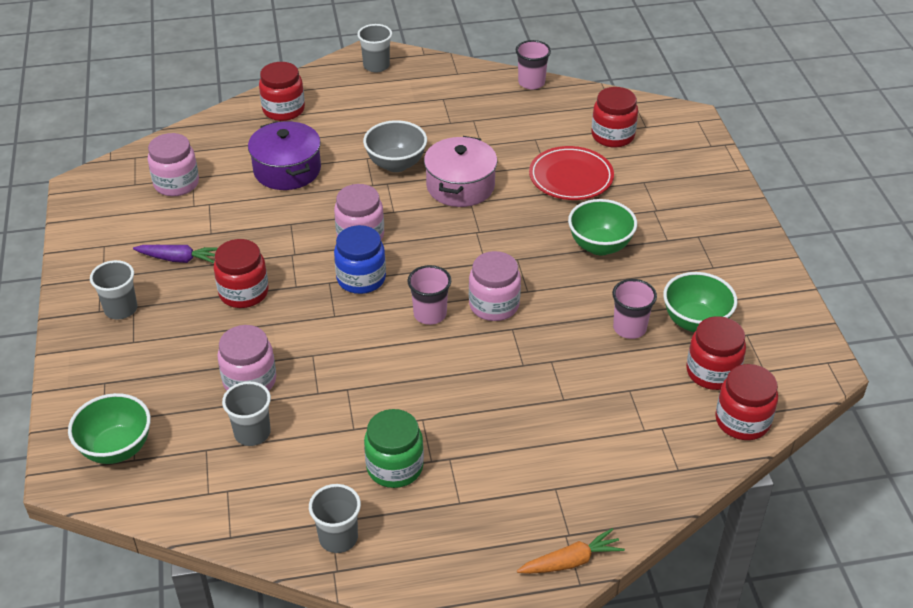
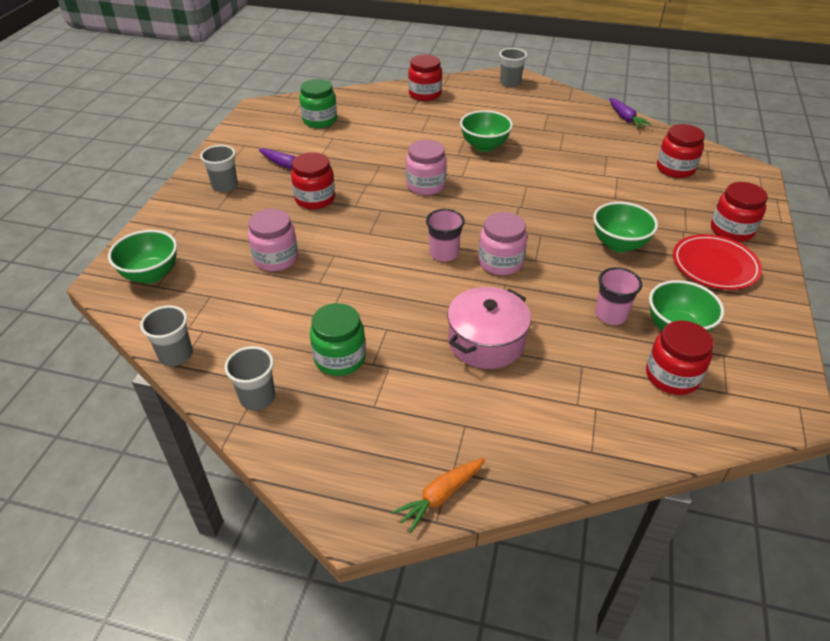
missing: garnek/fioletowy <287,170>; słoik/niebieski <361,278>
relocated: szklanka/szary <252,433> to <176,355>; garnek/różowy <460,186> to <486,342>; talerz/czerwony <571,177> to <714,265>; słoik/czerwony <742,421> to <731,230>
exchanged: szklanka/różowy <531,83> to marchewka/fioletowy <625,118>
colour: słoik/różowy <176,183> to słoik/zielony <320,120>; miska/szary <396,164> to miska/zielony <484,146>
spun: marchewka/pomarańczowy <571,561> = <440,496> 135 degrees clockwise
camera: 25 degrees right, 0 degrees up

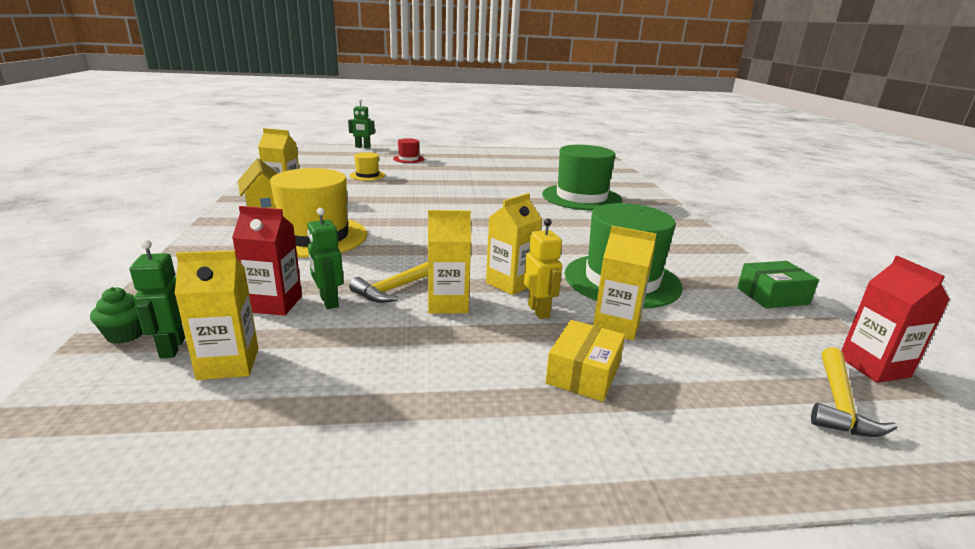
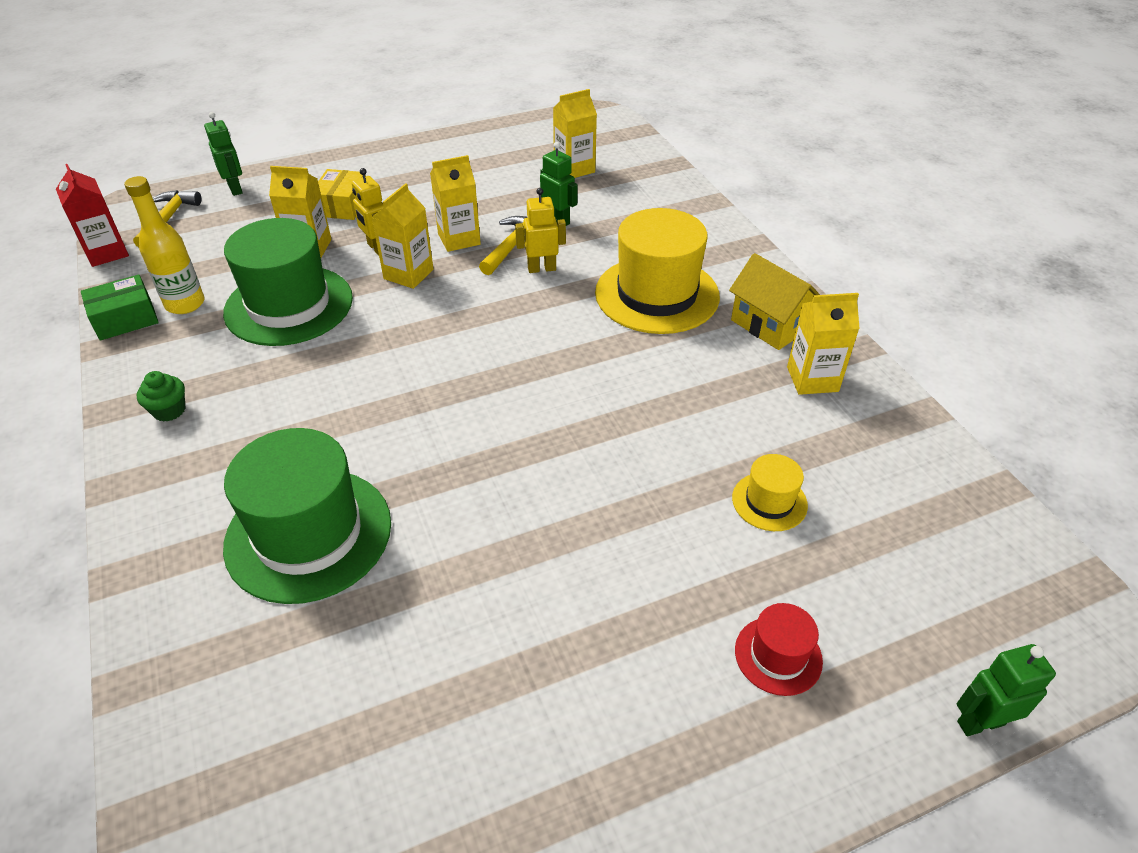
missing: karton mleka/czerwony <274,304>
appeared: butelka/żółty <185,304>; robot/żółty <541,268>
relocated: muffinka/zielony <125,334> to <169,410>; robot/zielony <172,348> to <235,189>
camera: 165 degrees right, 20 degrees up

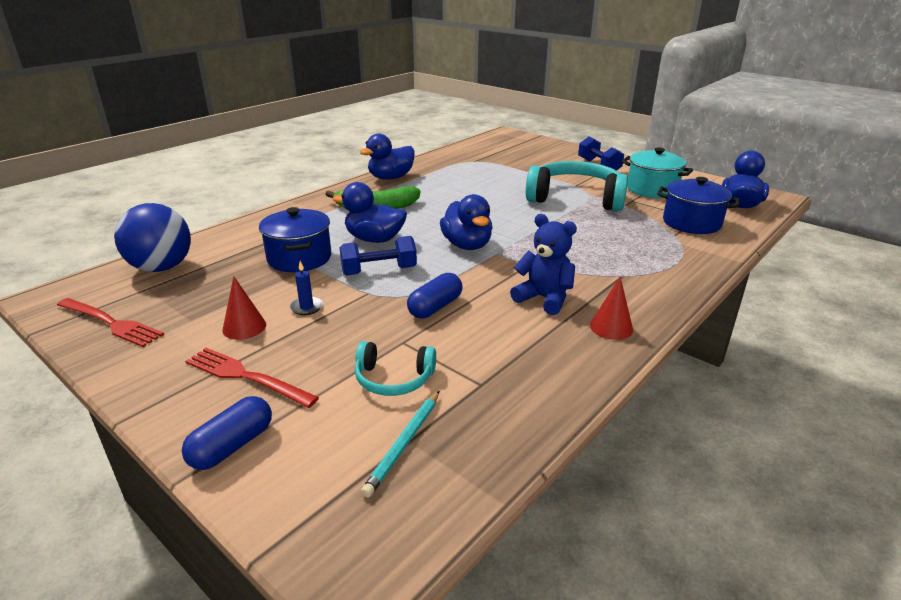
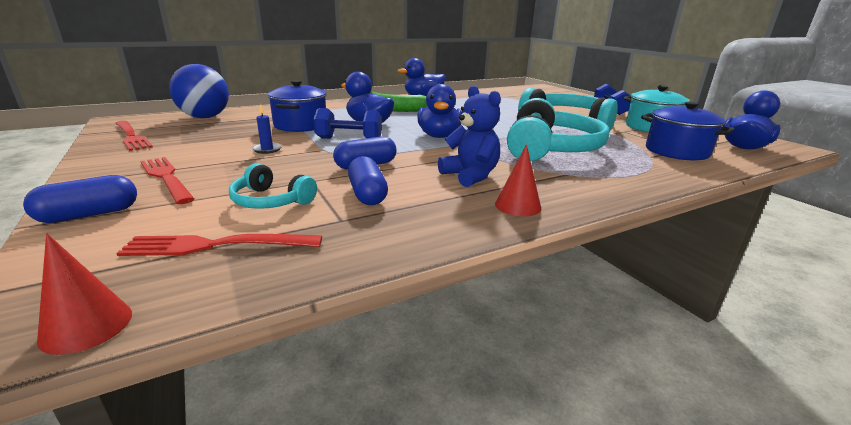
appeared: kapsułka/niebieski <367,194>; słuchawki/turkusowy <550,148>
relocated: stożek/czerwony <244,327> to <86,326>
exchanged: ołówek/turkusowy <404,443> to widelec/czerwony <216,245>
camera: 20 degrees right, 5 degrees down

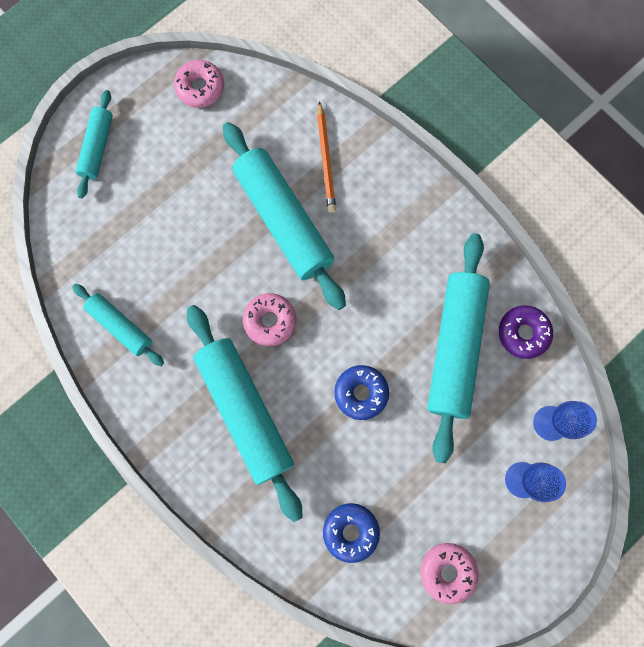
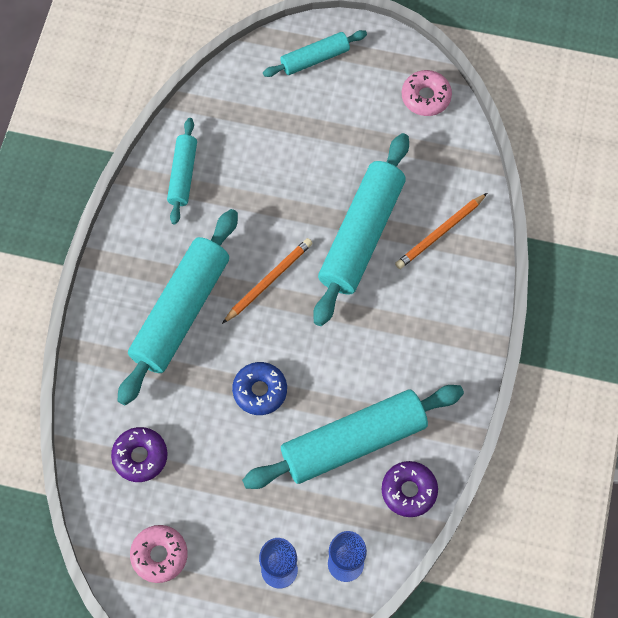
exchanged: donut/różowy <270,321> to ołówek/pomarańczowy <268,281>
colour: donut/niebieski <350,531> to donut/fioletowy <140,456>
camera: 55 degrees right, 10 degrees down

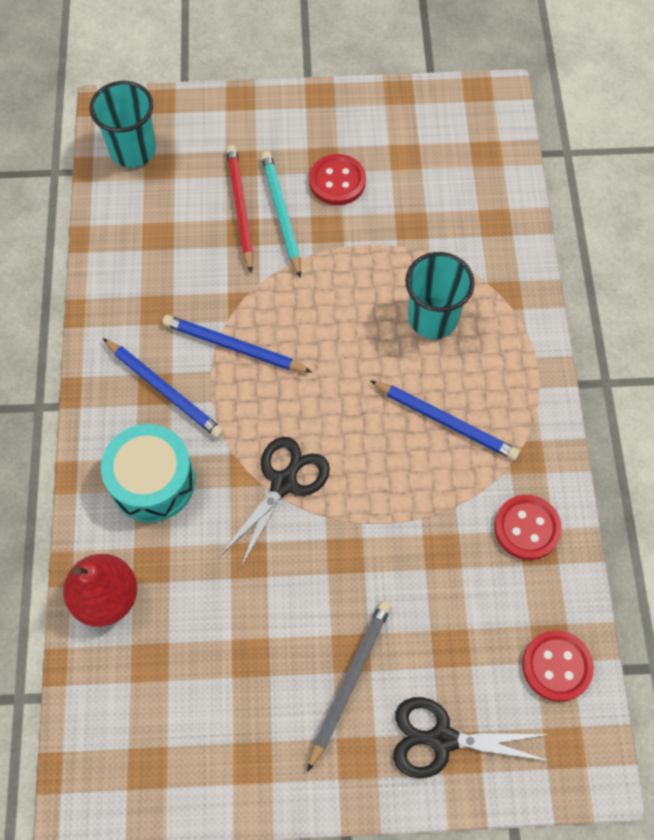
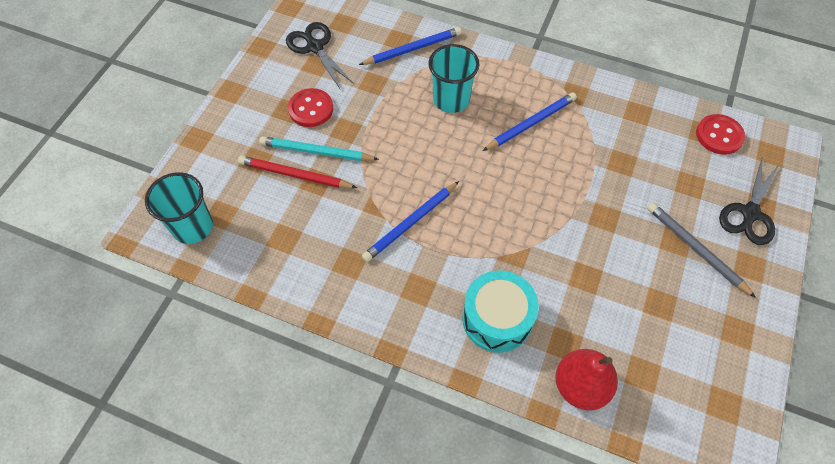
missing: guzik/czerwony <527,528>
relocated: ołówek/niebieski <164,390> to <412,49>; nożyczki/czarny <284,482> to <315,47>
camera: 65 degrees left, 5 degrees down

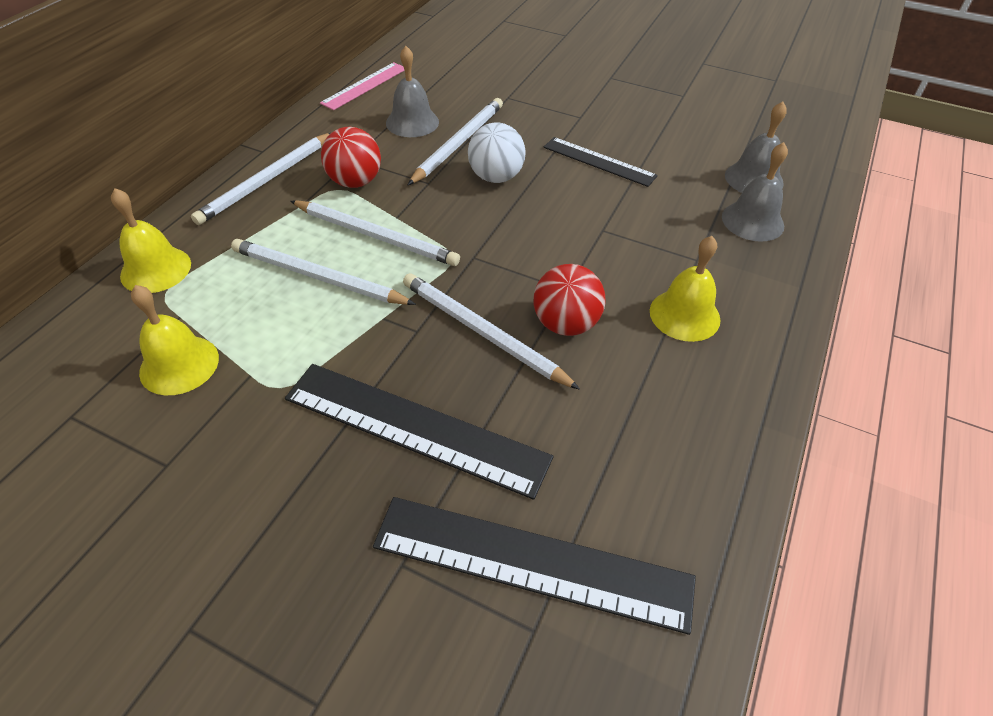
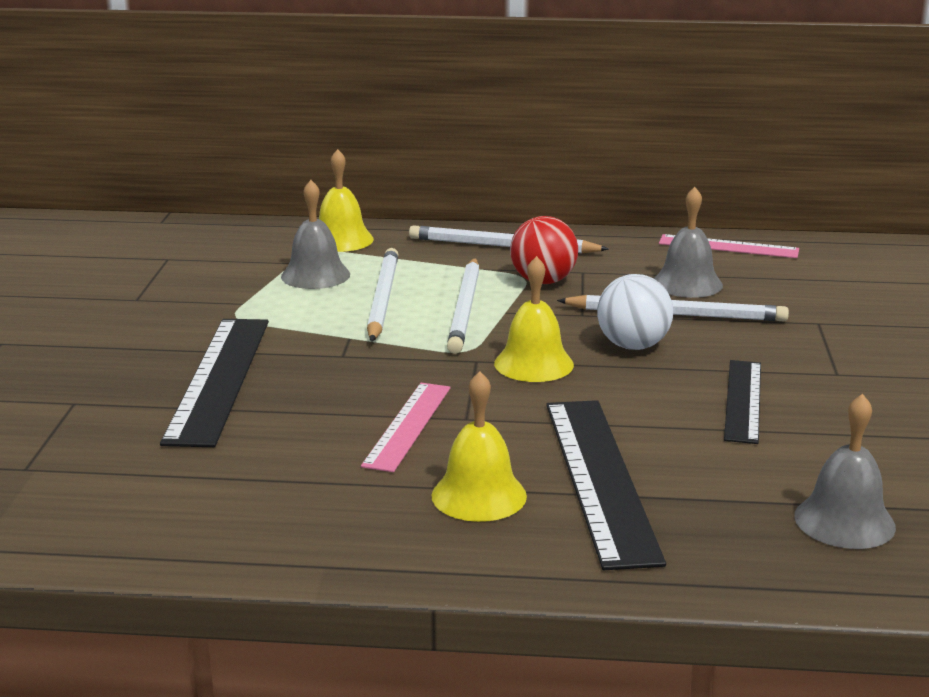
missing: ołówek/biały <482,332>
relocated: dzwonek/żółty <179,364> to <533,364>; linijka/czarny <532,563> to <599,478>; dzwonek/szary <752,221> to <315,275>
exchanged: piłka/czerwony <565,324> to linijka/różowy <407,425>
camera: 70 degrees right, 25 degrees down

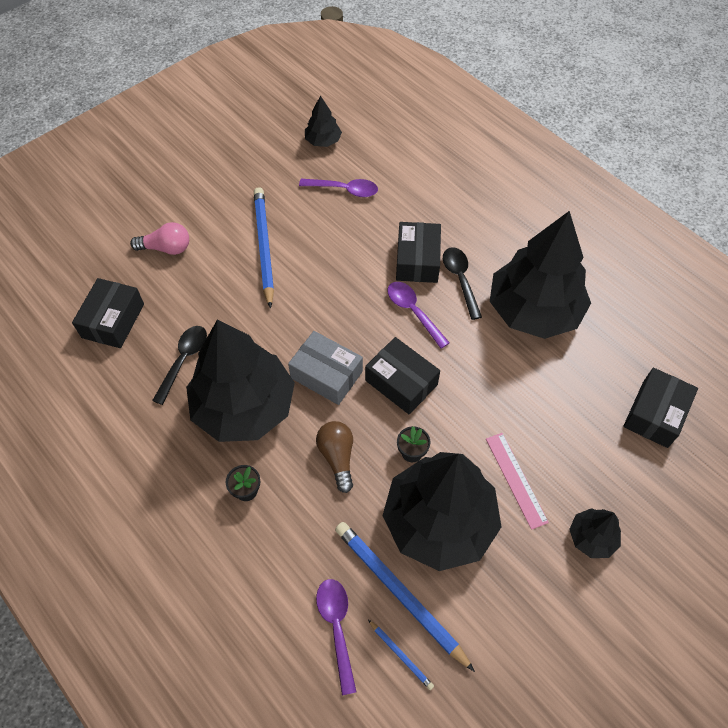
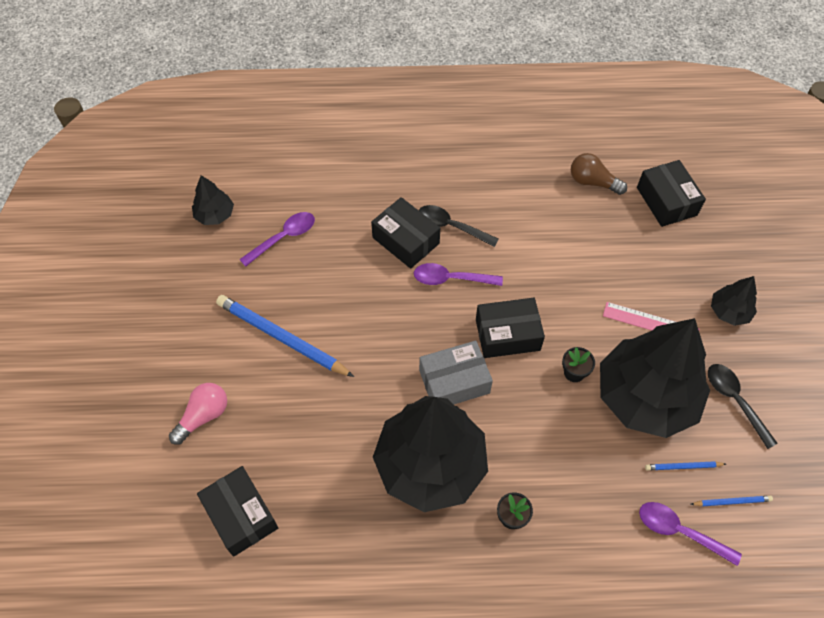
missing: drzewko/czarny <533,310>
relocated: łyżka/czarny <183,360> to <735,401>; żarówka/brązowy <337,457> to <592,182>
size: ołówek/niebieski <400,593> = <683,466> x0.45
camera: 50 degrees left, 0 degrees up

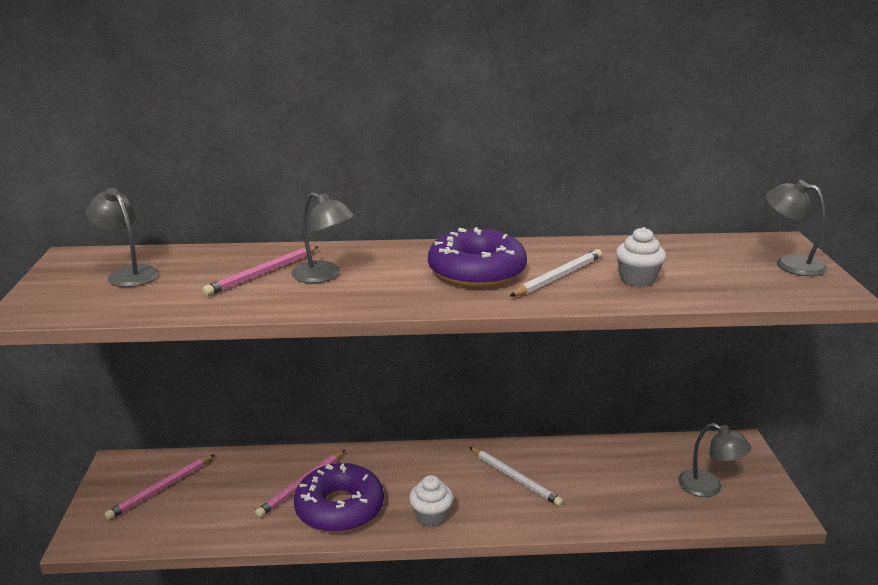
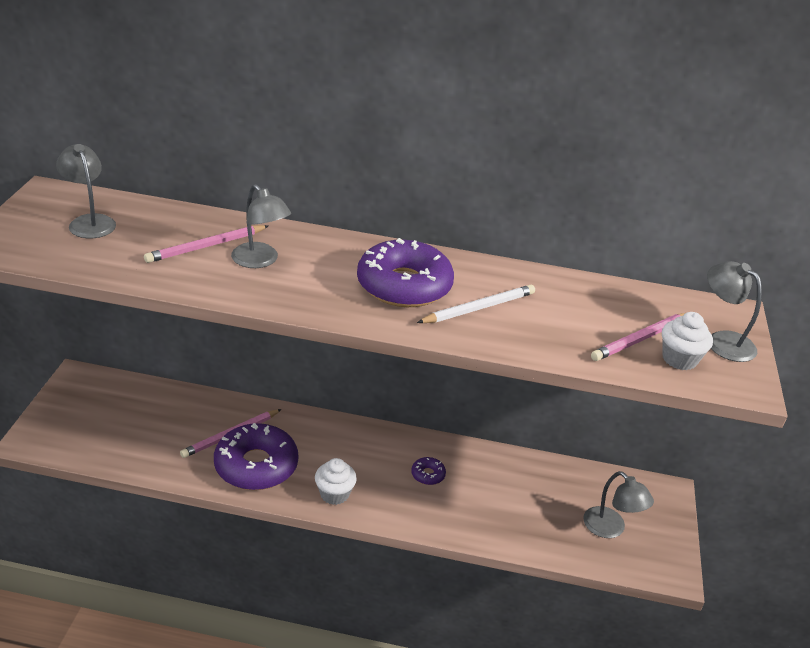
relocated: ołówek/różowy <161,489> to <640,339>; muffinka/biały <637,279> to <679,359>
exchanged: ołówek/biały <515,478> to donut/fioletowy <428,475>
camera: 10 degrees right, 10 degrees up

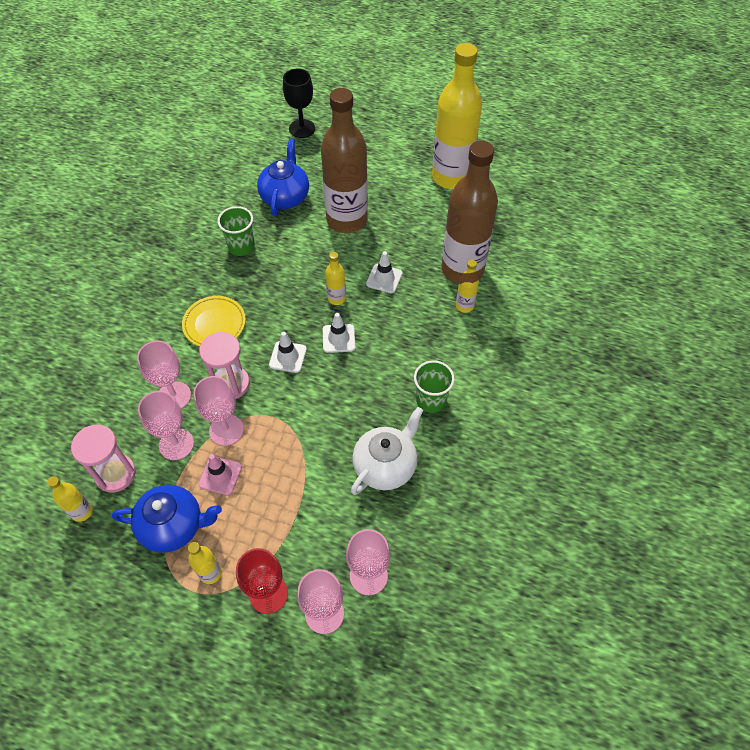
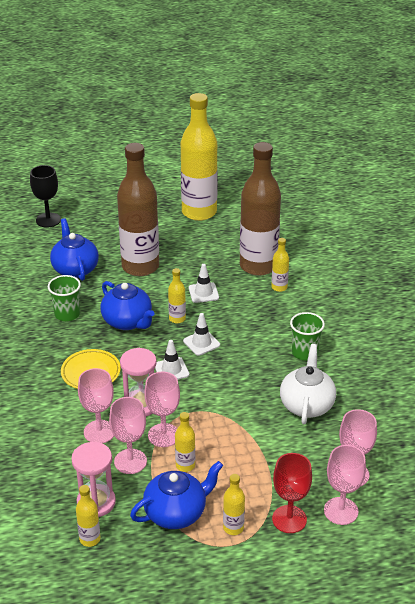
appeared: imbryk/niebieski <128,321>
exchanged: pachołek/różowy <220,475> to butelka/żółty <185,465>
camera: 30 degrees left, 20 degrees down

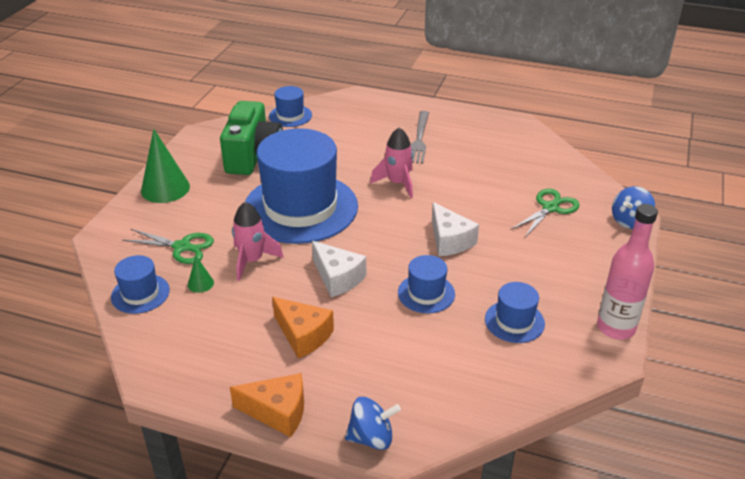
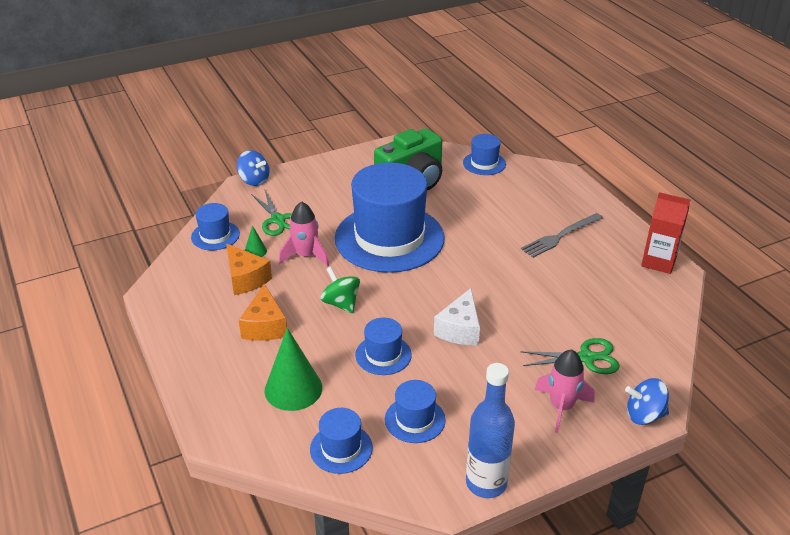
appeared: kapelusz/niebieski <341,448>; karton mleka/czerwony <658,262>
relocated: stożek/zielony <165,188> to <293,389>; ser/pomarańczowy <277,412> to <245,279>; bączek/niebieski <371,437> to <254,180>; rakieta/różowy <397,183> to <561,407>
exchanged: ser/biały <337,278> to bączek/zielony <341,303>
colour: butelka/różowy <615,328> to butelka/niebieski <486,483>
camera: 45 degrees right, 0 degrees up

